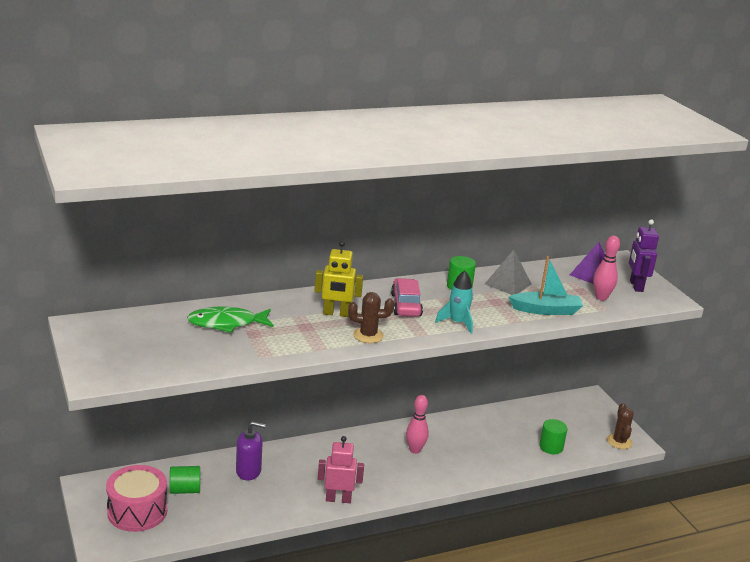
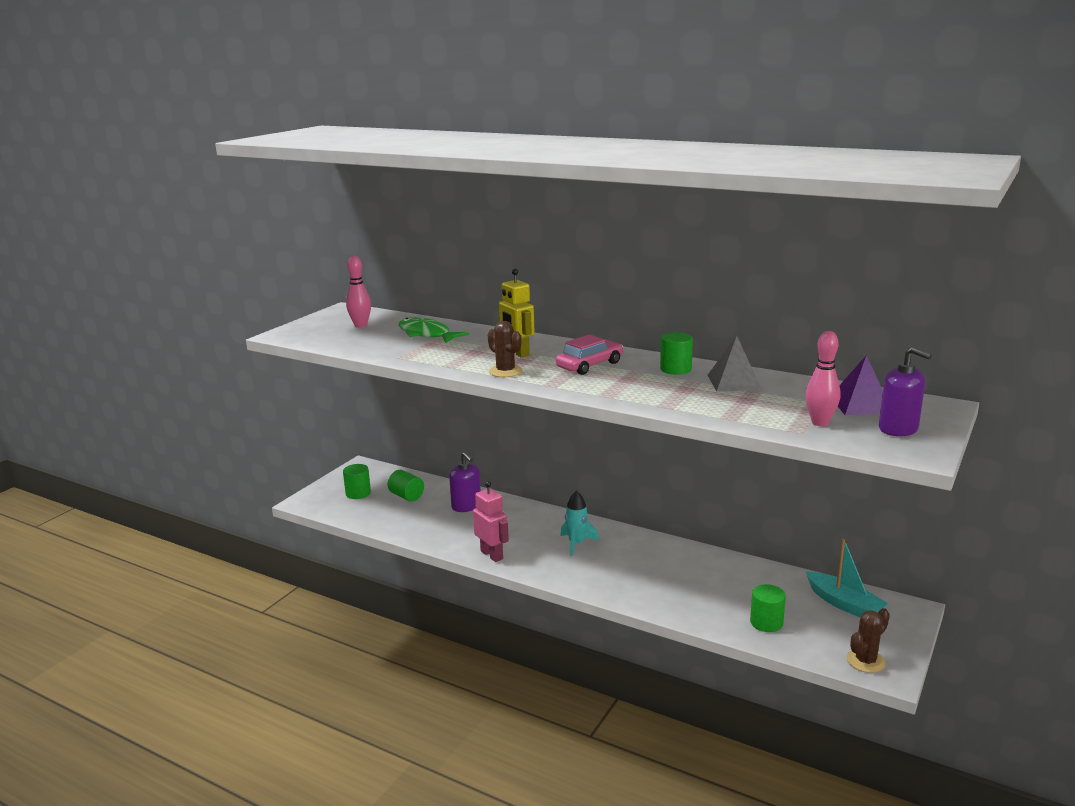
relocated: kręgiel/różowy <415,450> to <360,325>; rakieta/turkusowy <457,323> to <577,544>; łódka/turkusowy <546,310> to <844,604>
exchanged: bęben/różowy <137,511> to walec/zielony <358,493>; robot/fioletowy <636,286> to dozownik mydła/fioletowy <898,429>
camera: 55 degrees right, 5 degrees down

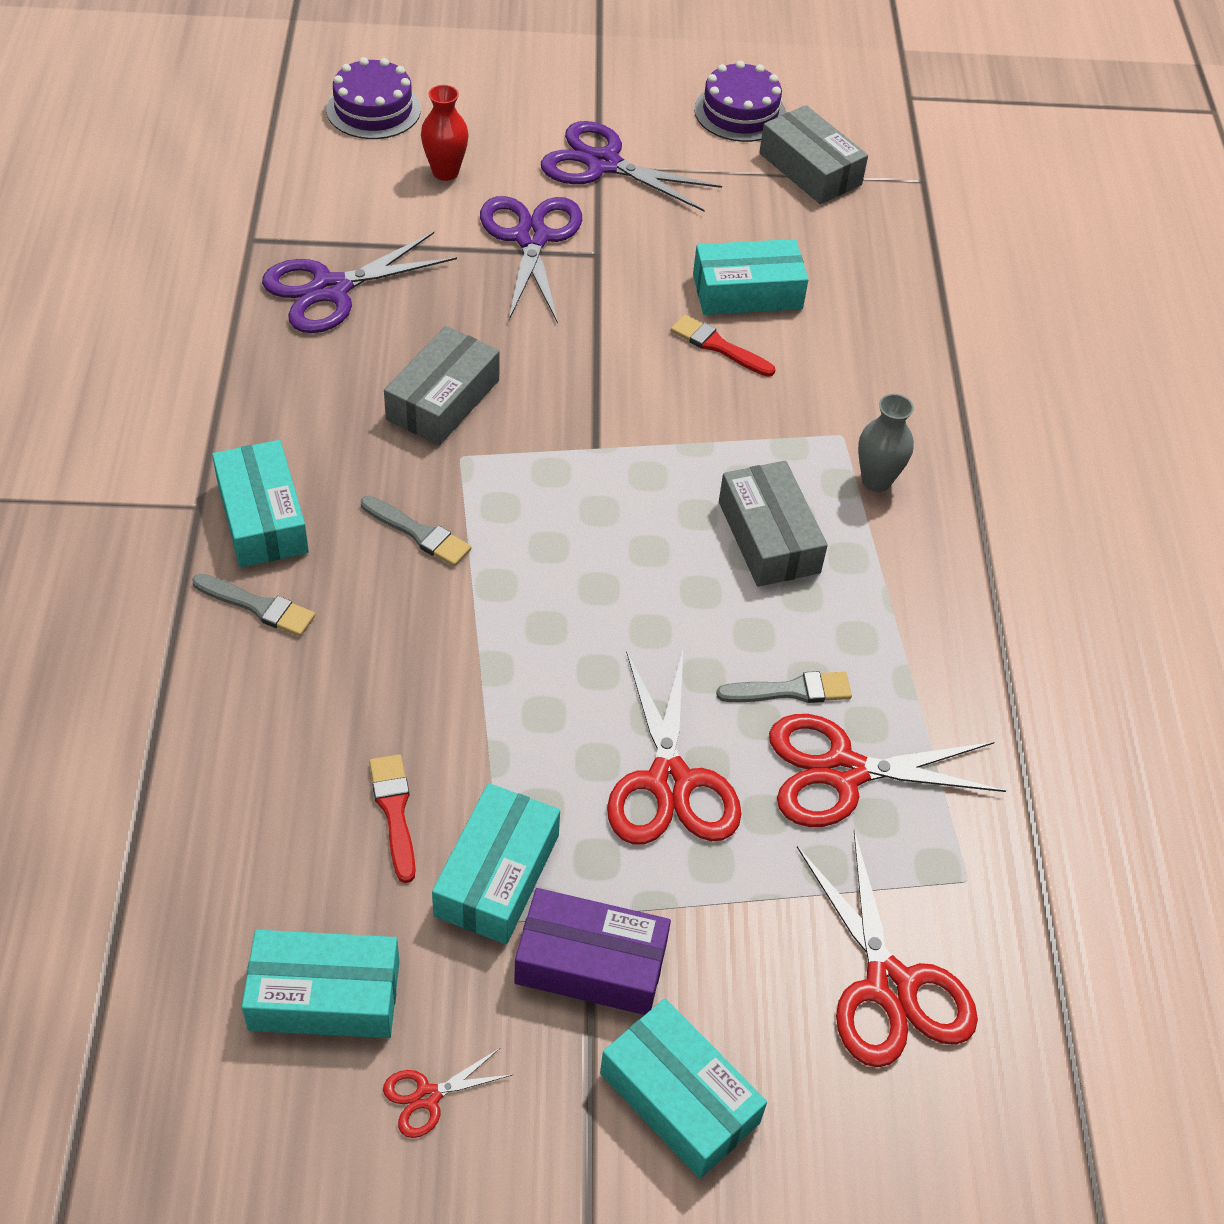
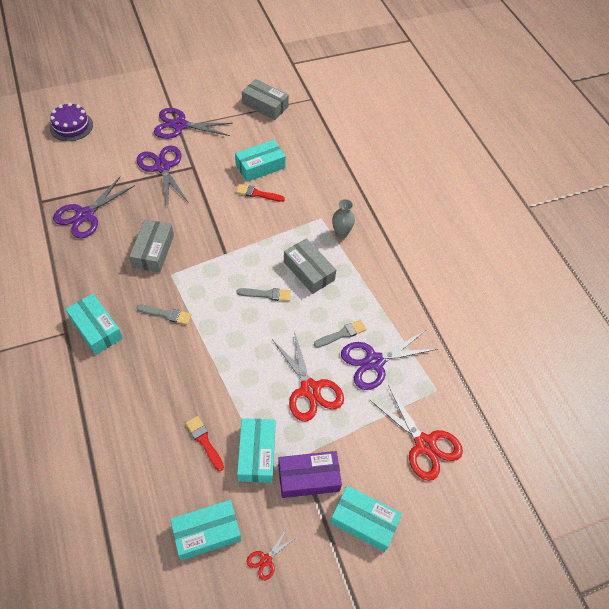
missing: wazon/czerwony <445,172>; tort/fioletowy <740,112>
relocated: pędzel/szary <258,606> to <266,294>
colour: nożyczki/czerwony <842,771> to nożyczki/fioletowy <374,361>
camera: 20 degrees left, 5 degrees up

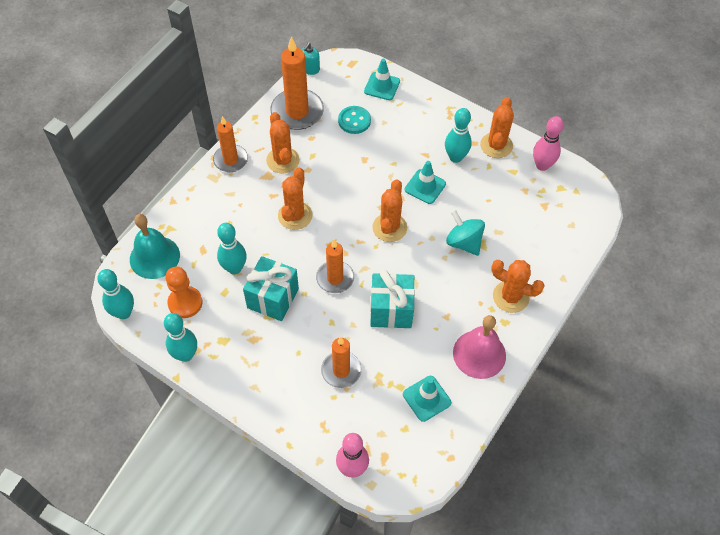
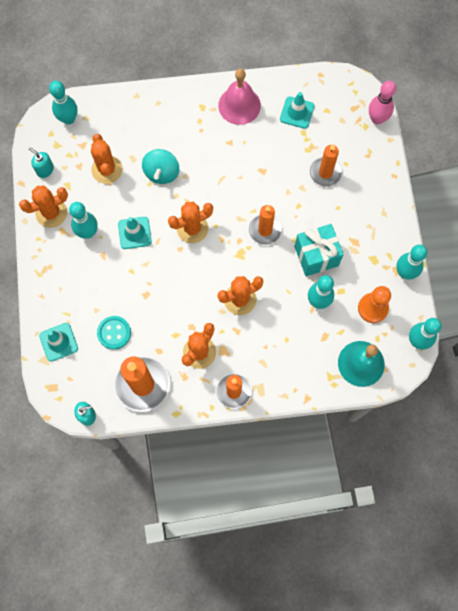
missing: prezent/turkusowy <391,310>
appeared: kręgiel/turkusowy <68,119>
relocated: kaktus/pomarańczowy <510,297> to <107,170>
exchanged: kręgiel/różowy <542,165> to dozownik mydła/turkusowy <45,170>
camera: 130 degrees left, 15 degrees up

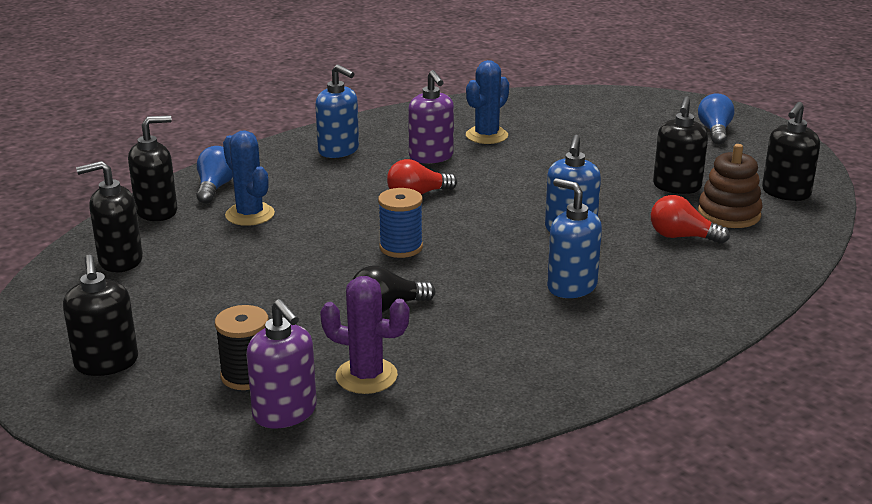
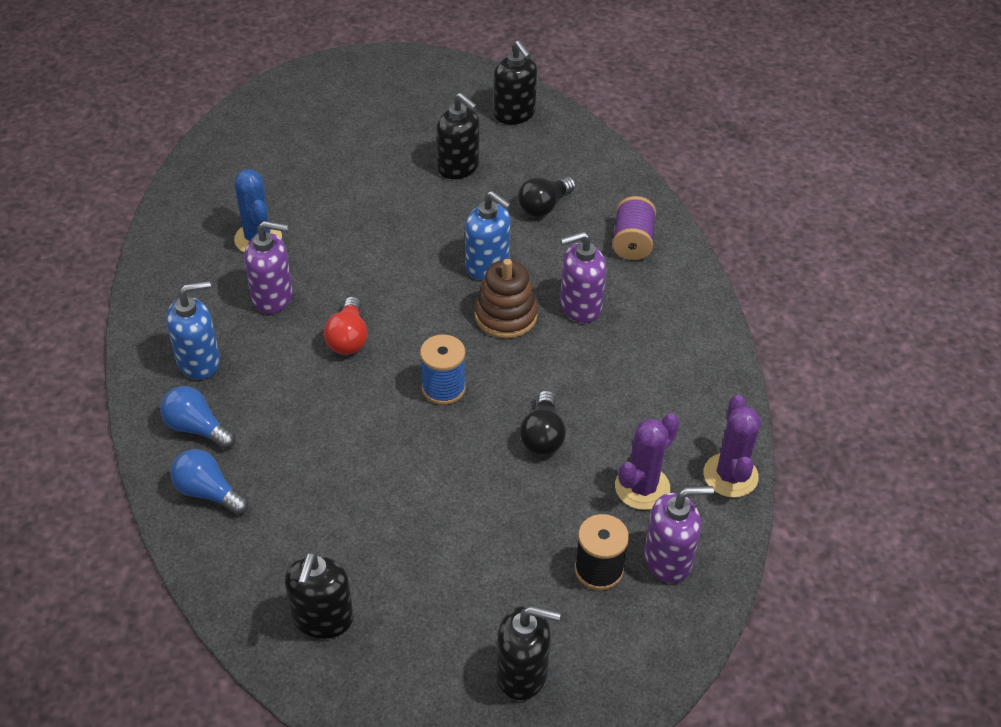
missing: dozownik mydła/czarny <157,211>; kaktus/niebieski <250,214>
appeared: szpulka/fioletowy <632,242>; kaktus/fioletowy <730,475>
relocated: żarówka/niebieski <714,131> to <197,428>; zabawka nakładanka/brązowy <729,214> to <506,315>
colour: dozownik mydła/niebieski <571,286> to dozownik mydła/fioletowy <580,306>; żarówka/czerwony <682,237> to żarówka/czarny <544,206>
camera: 65 degrees left, 20 degrees up

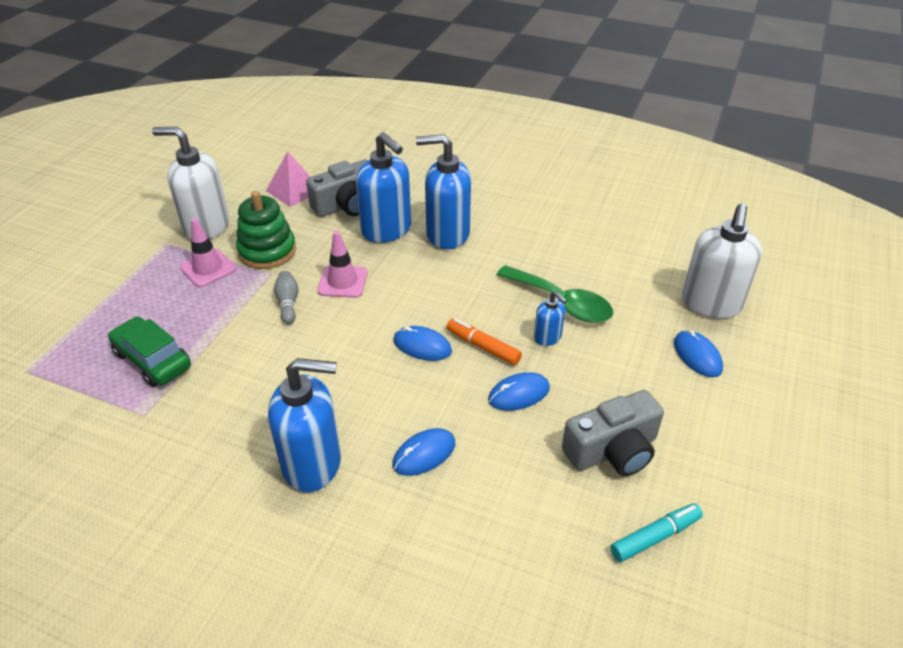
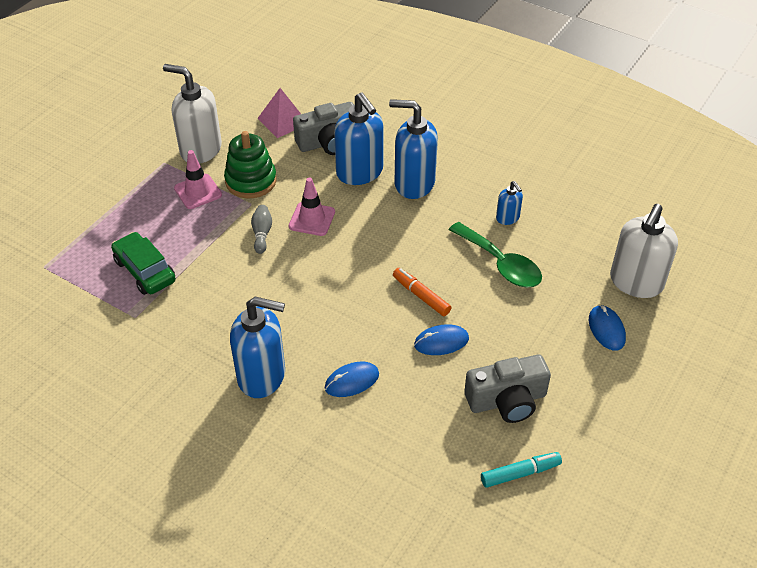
missing: myszka/niebieski <422,346>
relocated: dozownik mydła/niebieski <547,337> to <507,218>
camera: 10 degrees right, 5 degrees up

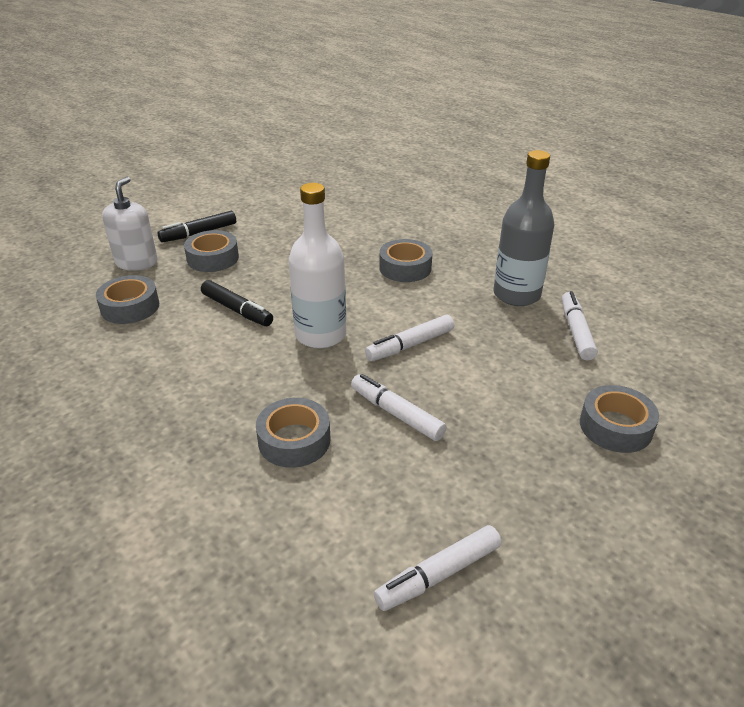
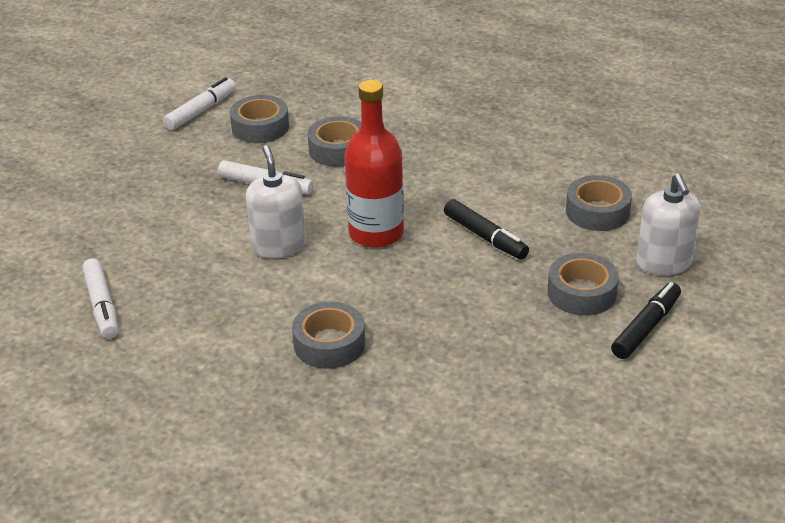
missing: butelka/szary <516,295>
relocated: taśma klejąca/szary <615,427> to <260,127>
exchanged: flamaster/biały <410,345> to dozownik mydła/biały <278,246>
colour: butelka/biały <320,335> to butelka/czerwony <376,233>
spun: flamaster/czarny <237,310> = <485,237> 150 degrees counterclockwise
camera: 160 degrees right, 0 degrees up

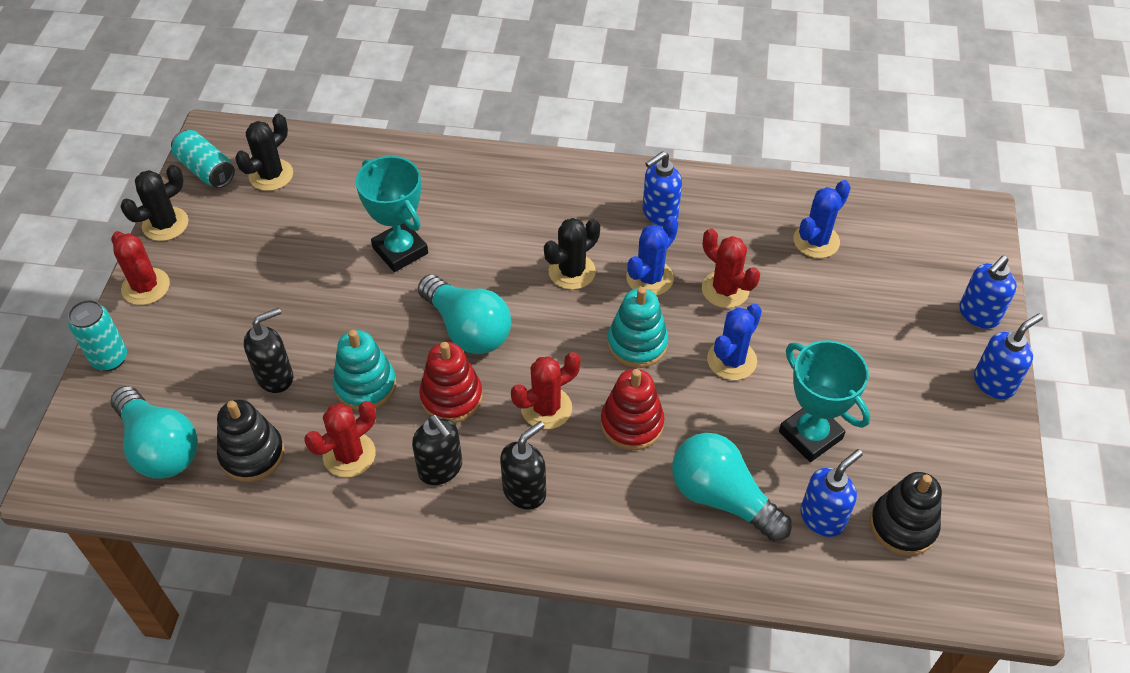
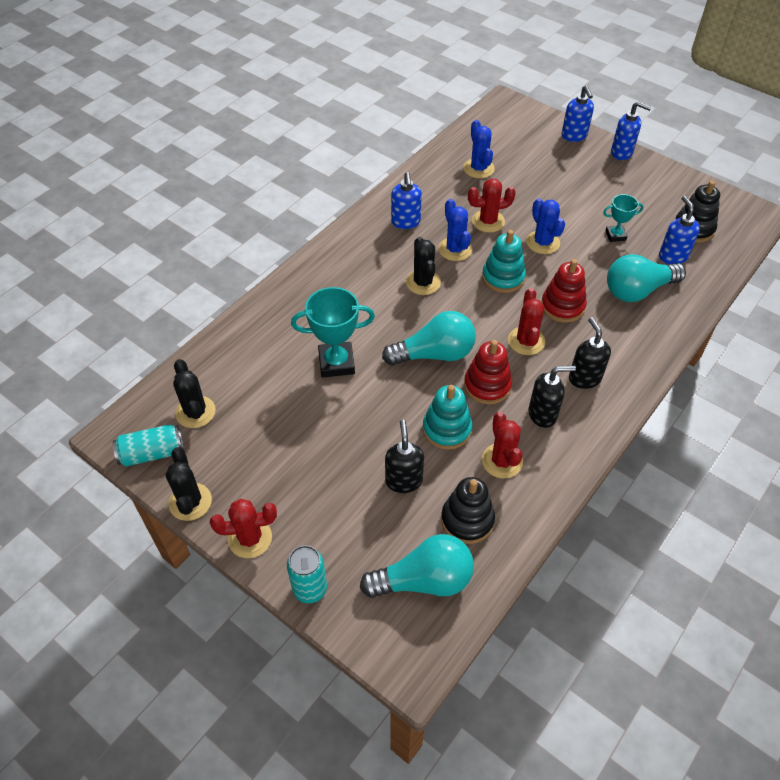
spun: dozownik mydła/niebieski <994,383> = <622,153> 120 degrees clockwise
size: puchar/turkusowy <810,435> = <615,235> x0.57
camera: 60 degrees left, 0 degrees up

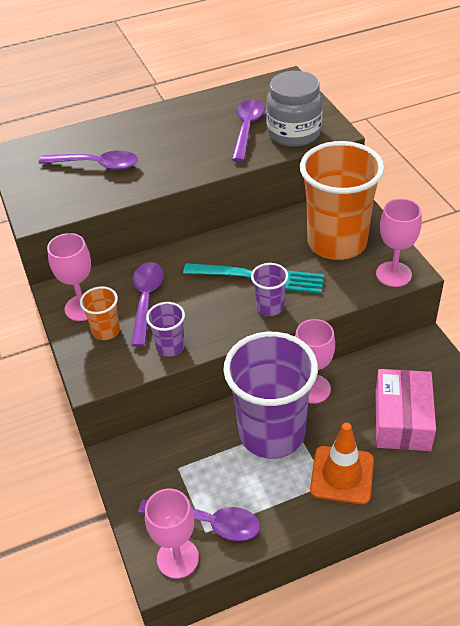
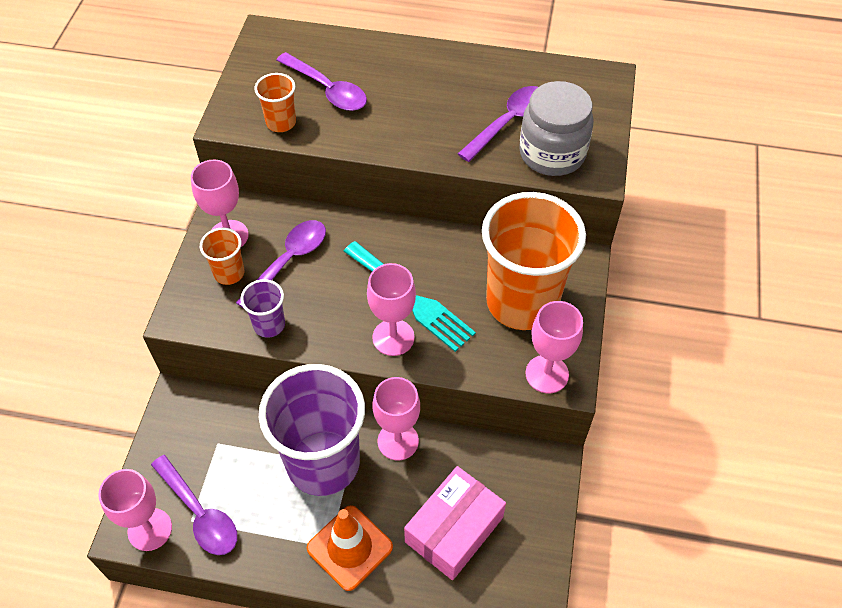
appeared: szklanka/pomarańczowy <281,122>
exchanged: szklanka/fioletowy <270,307> to kielich/różowy <393,337>
camera: 30 degrees right, 10 degrees up

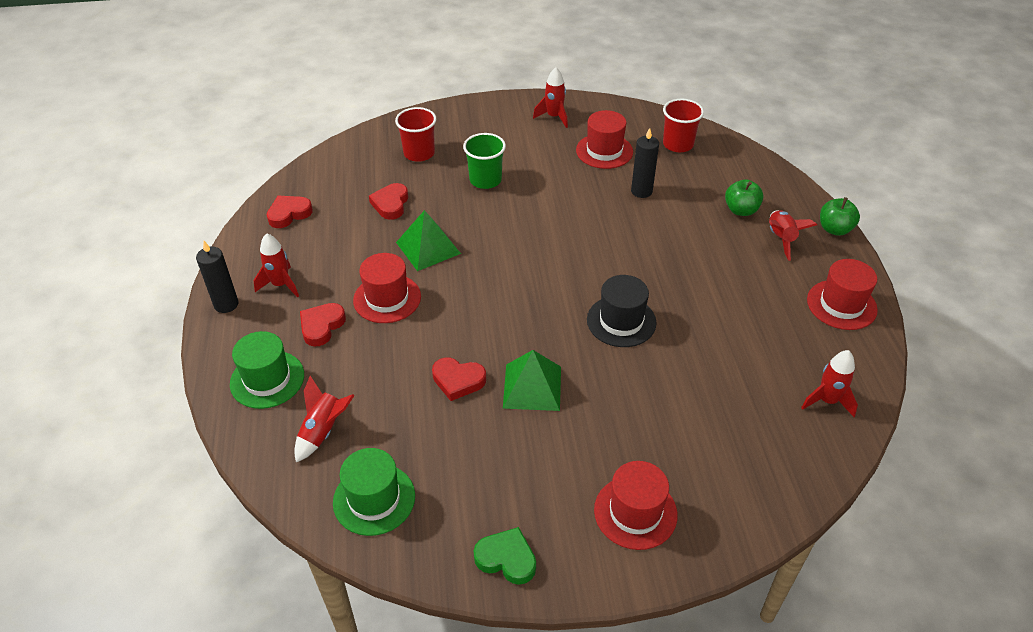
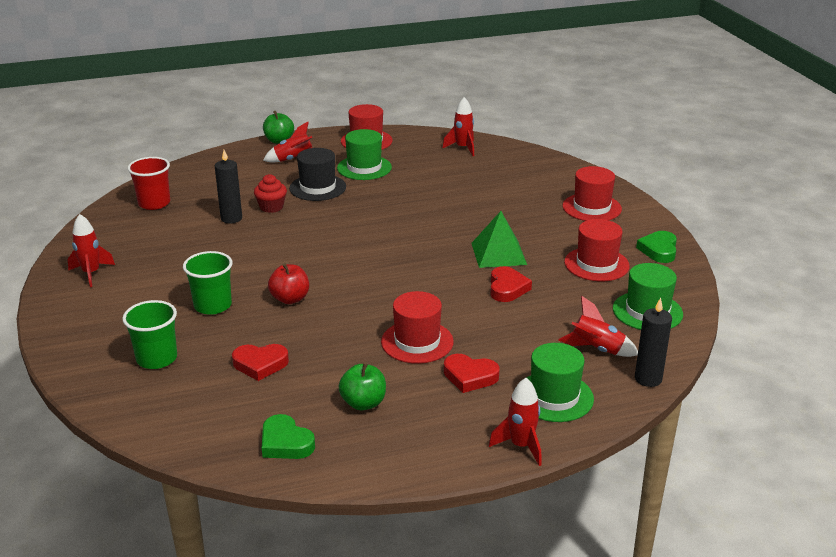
missing: piramida/zielony <428,248>
appeared: muffinka/czerwony <271,207>; jabłko/czerwony <290,299>; kapelusz/zielony <364,168>
relocated: świeca/czarny <226,304> to <648,379>; rakieta/czerwony <280,285> to <521,446>; kapelusz/czerwony <604,151> to <596,264>; kapelusz/czarny <621,321> to <317,187>; jabłko/zielony <741,210> to <363,403>
colour: serce/czerwony <289,214> to serce/zielony <285,443>; szklanka/czerwony <419,153> to szklanka/zielony <157,358>
camera: 100 degrees left, 15 degrees down

